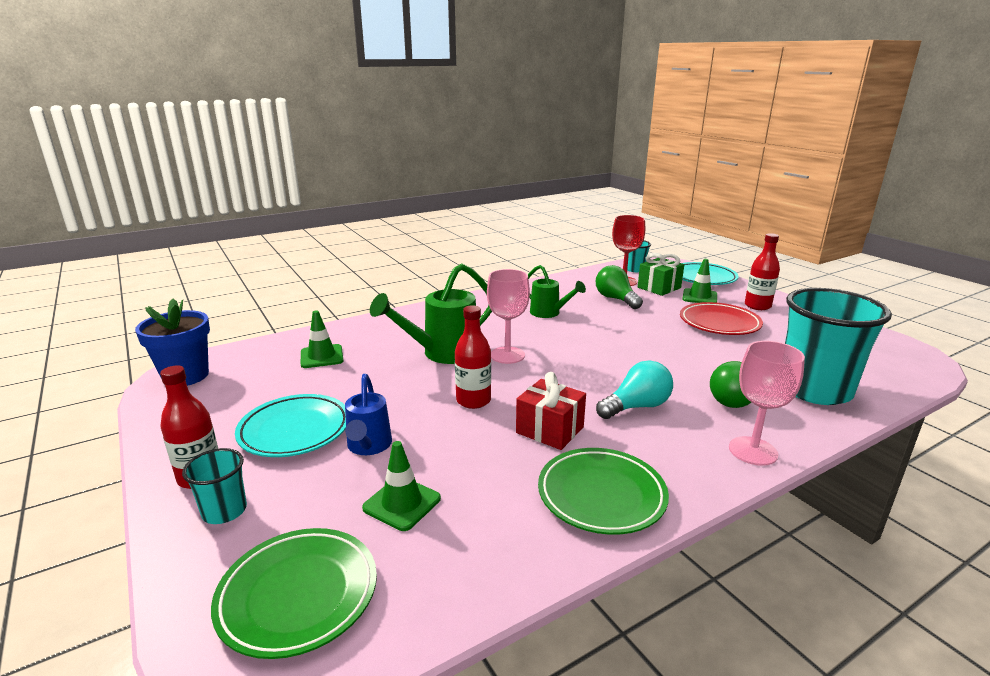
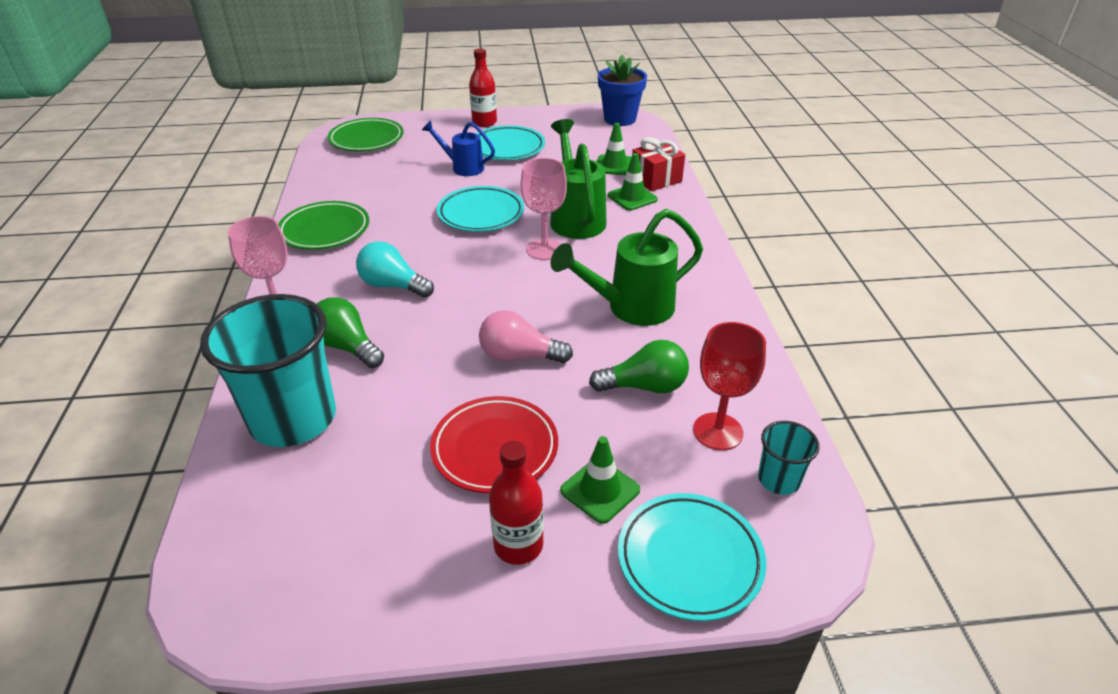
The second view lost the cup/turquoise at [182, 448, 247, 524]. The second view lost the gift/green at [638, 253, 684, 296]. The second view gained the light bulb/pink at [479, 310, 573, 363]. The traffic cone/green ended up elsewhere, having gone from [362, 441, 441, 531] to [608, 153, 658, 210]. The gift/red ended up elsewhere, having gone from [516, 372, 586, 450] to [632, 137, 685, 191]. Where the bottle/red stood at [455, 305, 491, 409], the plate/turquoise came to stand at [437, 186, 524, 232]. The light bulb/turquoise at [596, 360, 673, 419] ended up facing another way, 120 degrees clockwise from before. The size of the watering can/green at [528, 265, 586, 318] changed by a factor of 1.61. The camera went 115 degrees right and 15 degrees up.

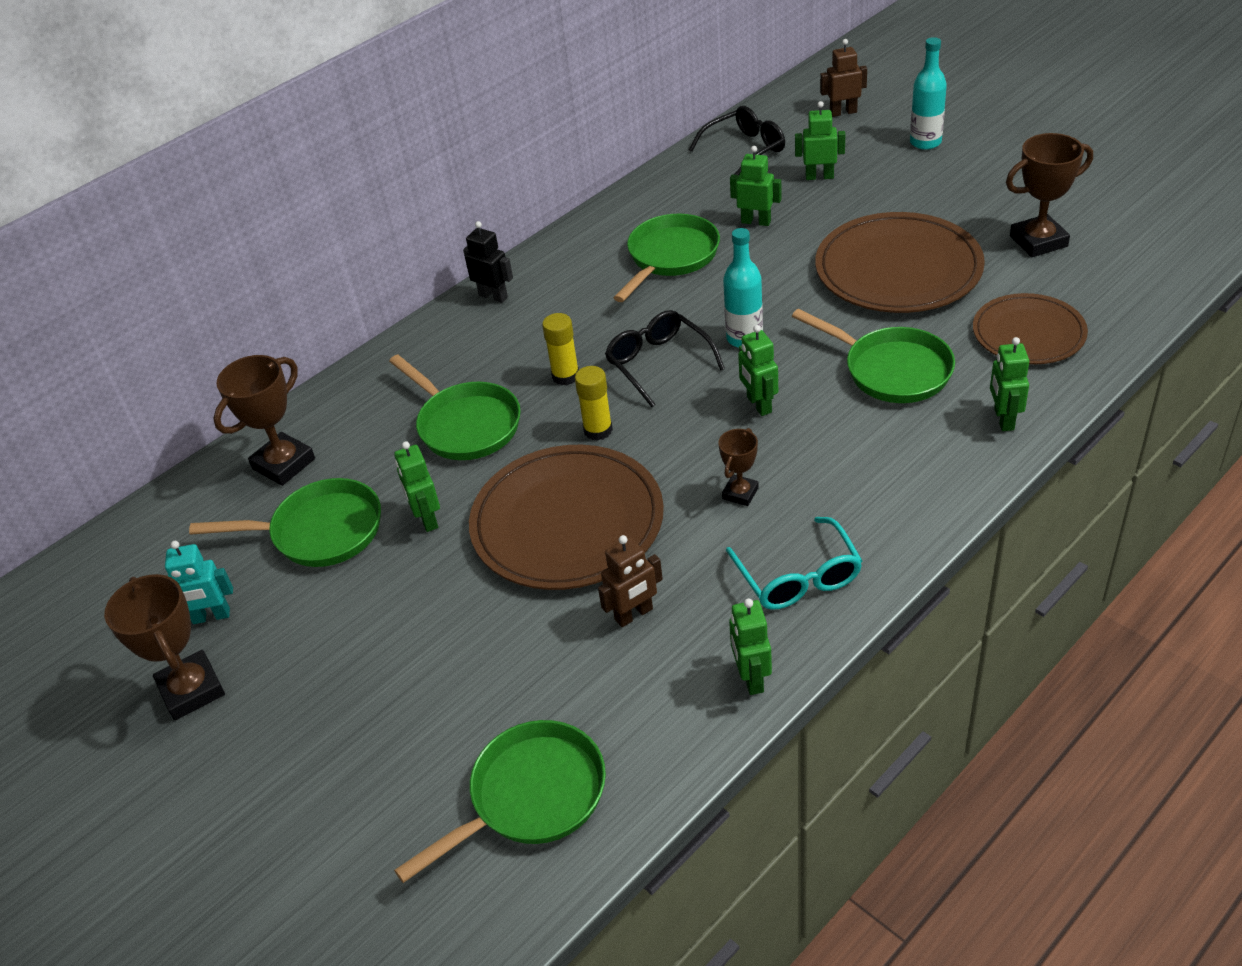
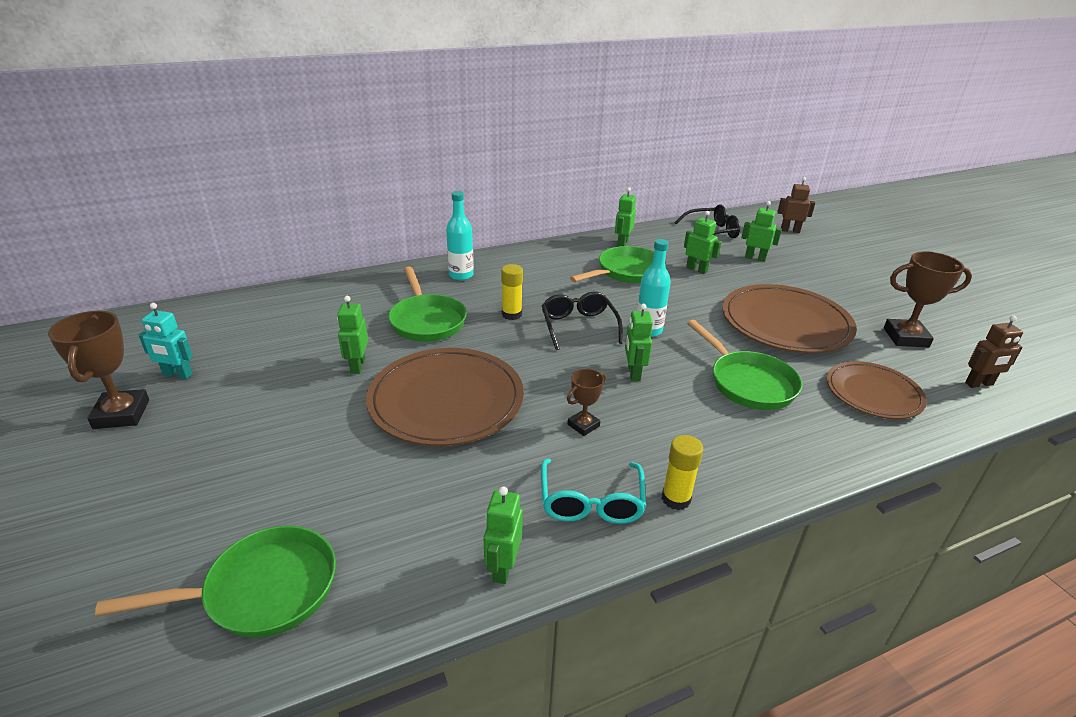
The second view lost the pan/green at [189, 478, 381, 567]. The second view lost the trophy/brown at [213, 355, 315, 486]. The second view lost the robot/black at [463, 221, 513, 303]. The glue stick/yellow ended up elsewhere, having gone from [575, 366, 613, 441] to [661, 435, 703, 510]. The robot/brown ended up elsewhere, having gone from [598, 535, 663, 627] to [965, 315, 1023, 388]. The bottle/turquoise ended up elsewhere, having gone from [910, 37, 947, 150] to [446, 191, 474, 280]. The robot/green ended up elsewhere, having gone from [990, 337, 1029, 431] to [615, 187, 636, 247]. The camera went 15 degrees right and 10 degrees down.

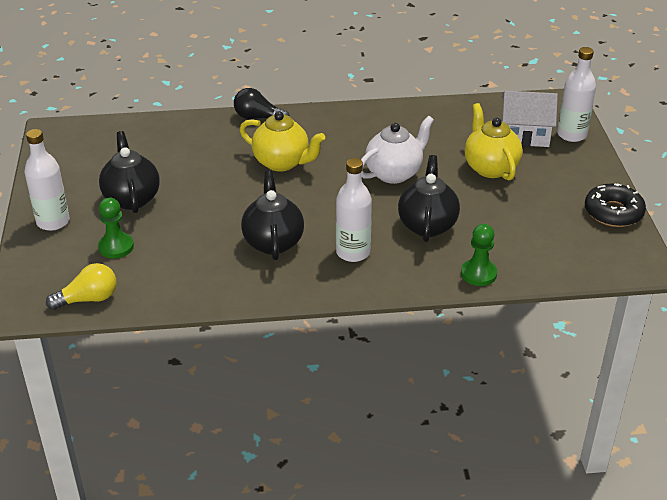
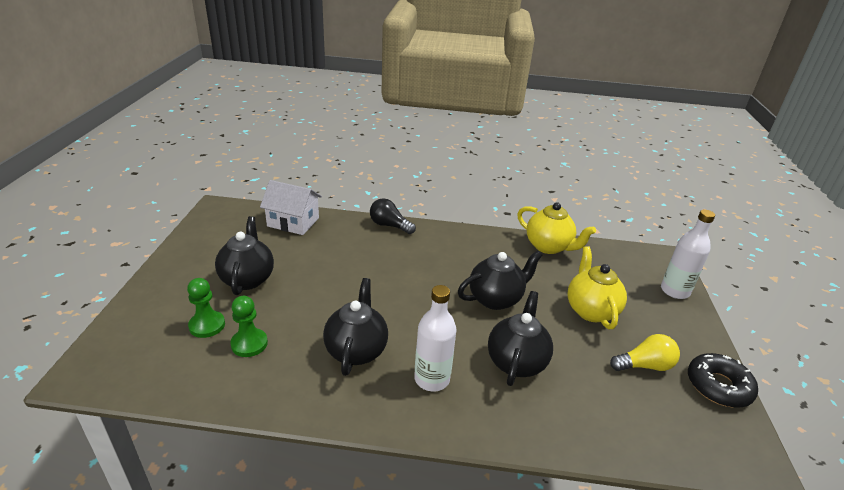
The second view lost the bottle/white at [24, 129, 70, 231]. The light bulb/yellow ended up elsewhere, having gone from [46, 263, 116, 310] to [610, 334, 680, 371]. The teapot/yellow ended up elsewhere, having gone from [240, 111, 325, 172] to [517, 202, 596, 254]. The pawn/green ended up elsewhere, having gone from [461, 224, 497, 286] to [230, 296, 268, 357]. The house/white ended up elsewhere, having gone from [501, 91, 558, 147] to [260, 180, 322, 235]. What was the teapot/white at [361, 116, 434, 184] turned into the teapot/black at [458, 250, 543, 310]. The camera went 10 degrees right and 5 degrees down.

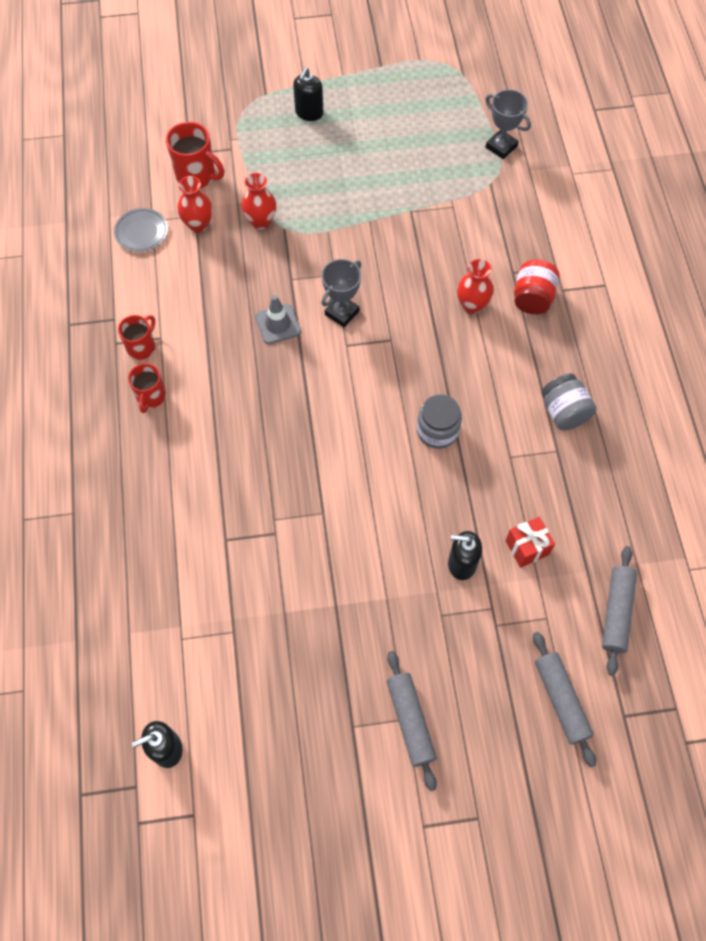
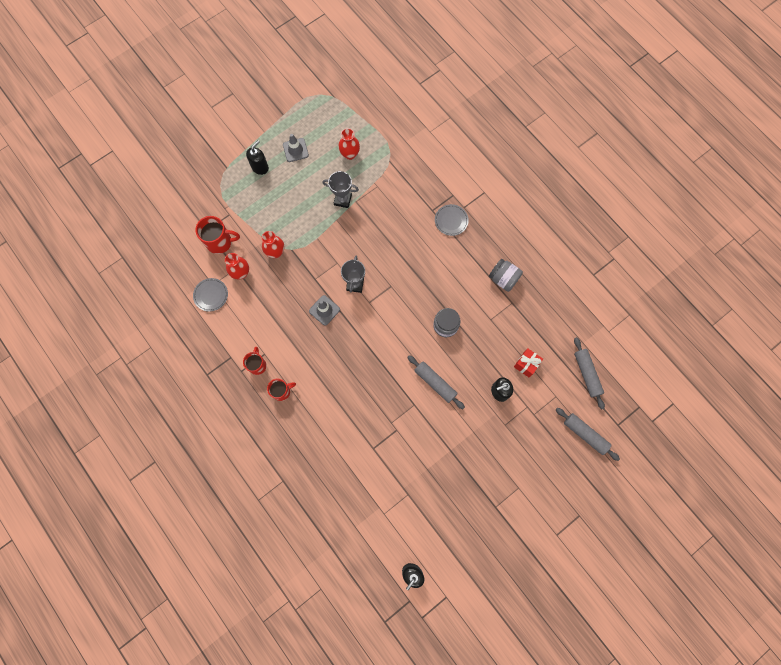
The second view gained the traffic cone/grey at [283, 134, 309, 162]. The rolling pin/grey ended up elsewhere, having gone from [387, 651, 437, 791] to [407, 355, 465, 409]. The vase/red ended up elsewhere, having gone from [457, 259, 494, 314] to [338, 128, 360, 160]. The trophy/grey ended up elsewhere, having gone from [486, 89, 531, 159] to [323, 171, 359, 208]. Where the jar/red stood at [514, 259, 559, 314], the plate/grey came to stand at [435, 204, 469, 236]. The mug/red at [128, 363, 166, 413] ended up facing another way, 90 degrees counterclockwise from before. The soap dispenser/black at [293, 67, 323, 121] ended up facing another way, 135 degrees counterclockwise from before. The camera went 30 degrees left and 10 degrees up.

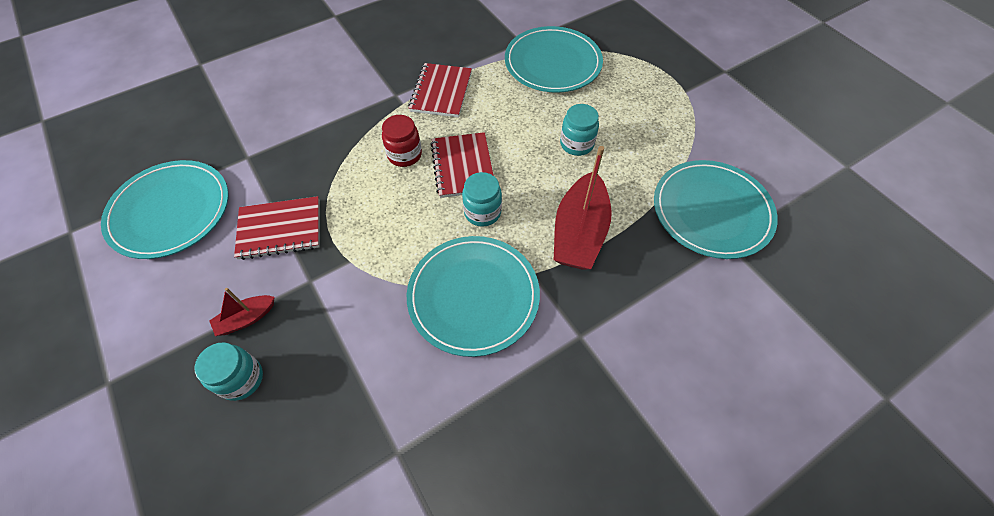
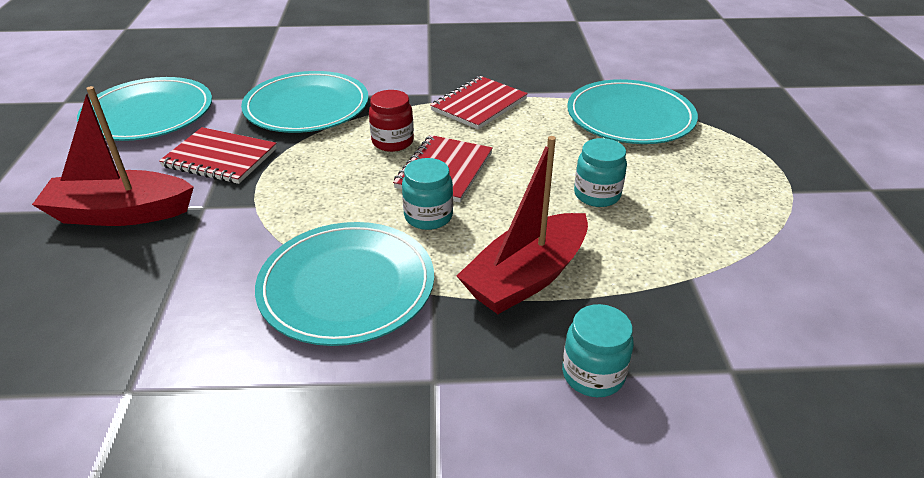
The jar/turquoise ended up elsewhere, having gone from [195, 342, 263, 401] to [562, 304, 634, 397]. The plate/turquoise ended up elsewhere, having gone from [654, 160, 778, 259] to [241, 71, 369, 133]. The size of the boat/red at [210, 288, 275, 336] changed by a factor of 2.02. The camera went 30 degrees right and 20 degrees down.

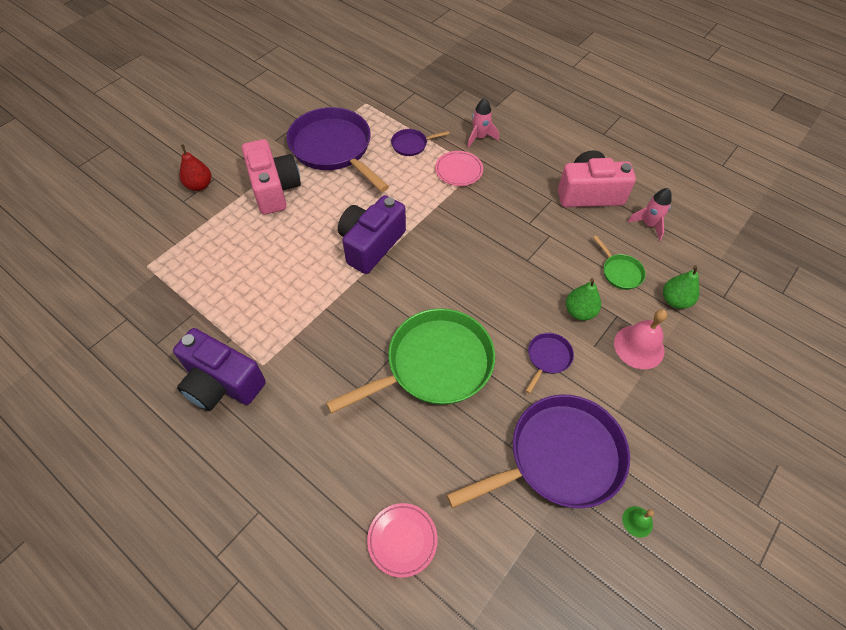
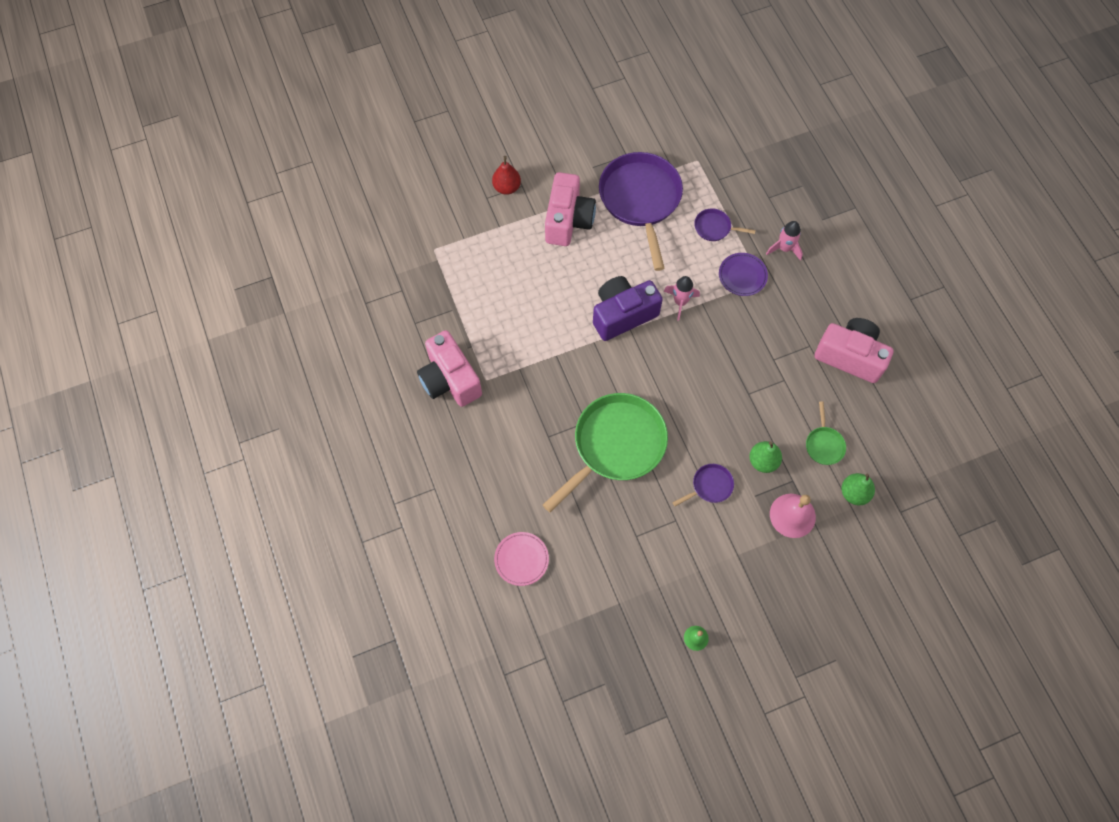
The second view lost the pan/purple at [447, 395, 630, 508]. The rocket/pink ended up elsewhere, having gone from [627, 188, 672, 241] to [664, 276, 700, 321]. What was the camera/purple at [173, 328, 266, 411] turned into the camera/pink at [417, 330, 482, 407]. What was the plate/pink at [435, 151, 483, 186] turned into the plate/purple at [719, 253, 768, 296]. The pan/green at [326, 308, 495, 414] ended up facing another way, 45 degrees counterclockwise from before. The camera went 30 degrees right and 10 degrees up.

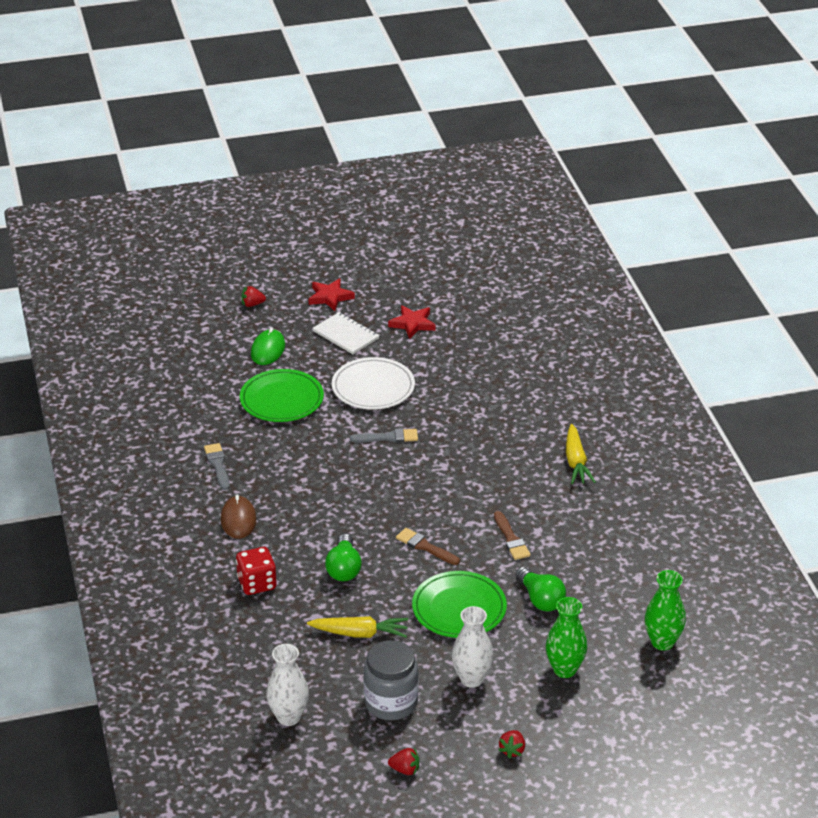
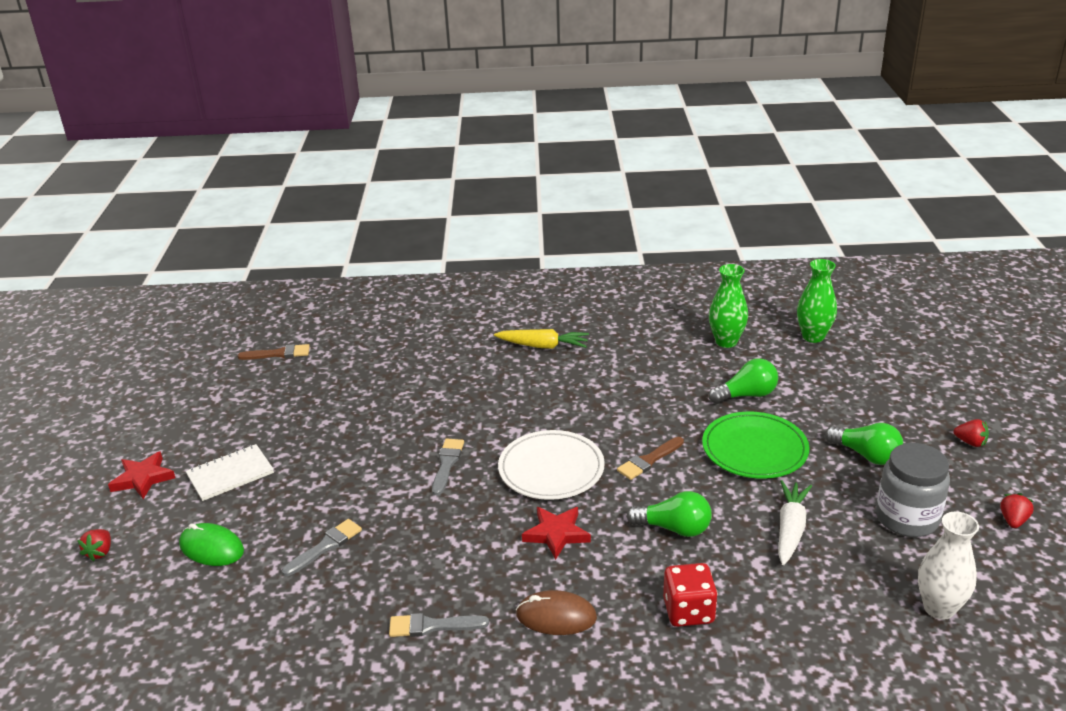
The plate/white ended up elsewhere, having gone from [332, 357, 415, 410] to [498, 430, 605, 500]. The star/red ended up elsewhere, having gone from [388, 305, 436, 339] to [522, 507, 591, 560]. The brush/brown ended up elsewhere, having gone from [494, 511, 531, 560] to [238, 344, 310, 360]. The vase/green ended up elsewhere, having gone from [546, 597, 587, 678] to [709, 264, 748, 348]. Where the plate/green stood at [240, 369, 324, 422], the brush/grey came to stand at [282, 519, 362, 576]. Where the vase/white stood at [452, 606, 494, 688], the light bulb/green came to stand at [825, 423, 903, 465]. What was the carrot/yellow at [307, 616, 408, 638] turned into the carrot/white at [778, 480, 812, 565]. The camera went 75 degrees left and 5 degrees down.

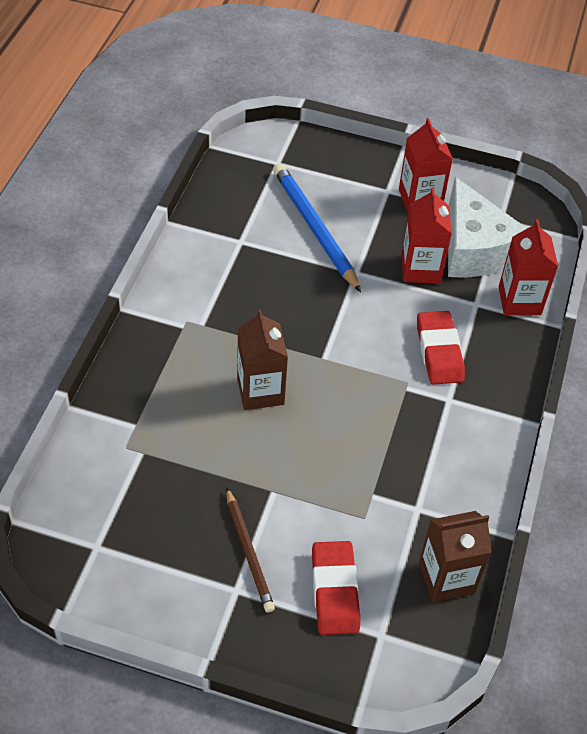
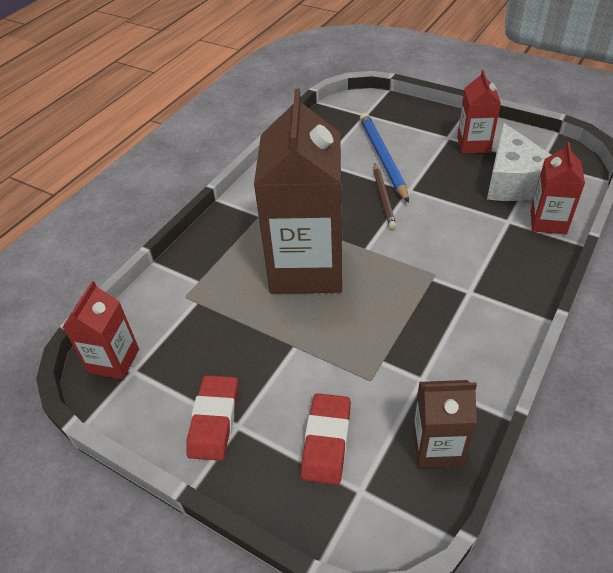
The pencil/brown ended up elsewhere, having gone from [226, 487, 275, 612] to [374, 164, 396, 229]. The carton/red ended up elsewhere, having gone from [401, 187, 452, 283] to [63, 281, 139, 380]. The eraser/red ended up elsewhere, having gone from [417, 311, 465, 385] to [186, 375, 238, 461]. The size of the carton/brown at [237, 309, 288, 410] changed by a factor of 2.03. The camera went 20 degrees right and 5 degrees down.

